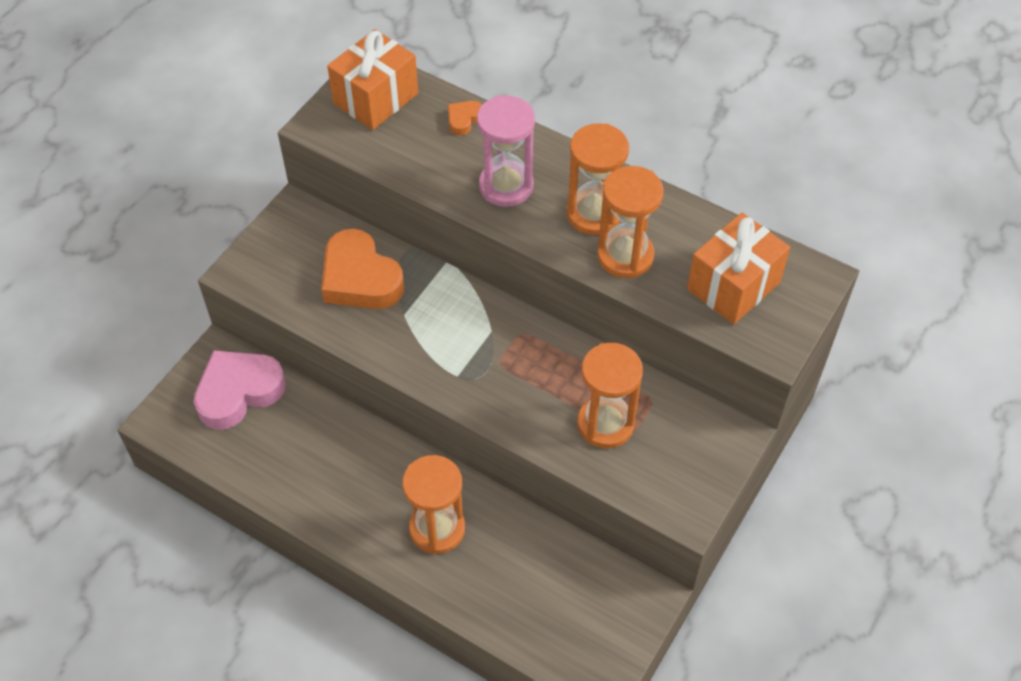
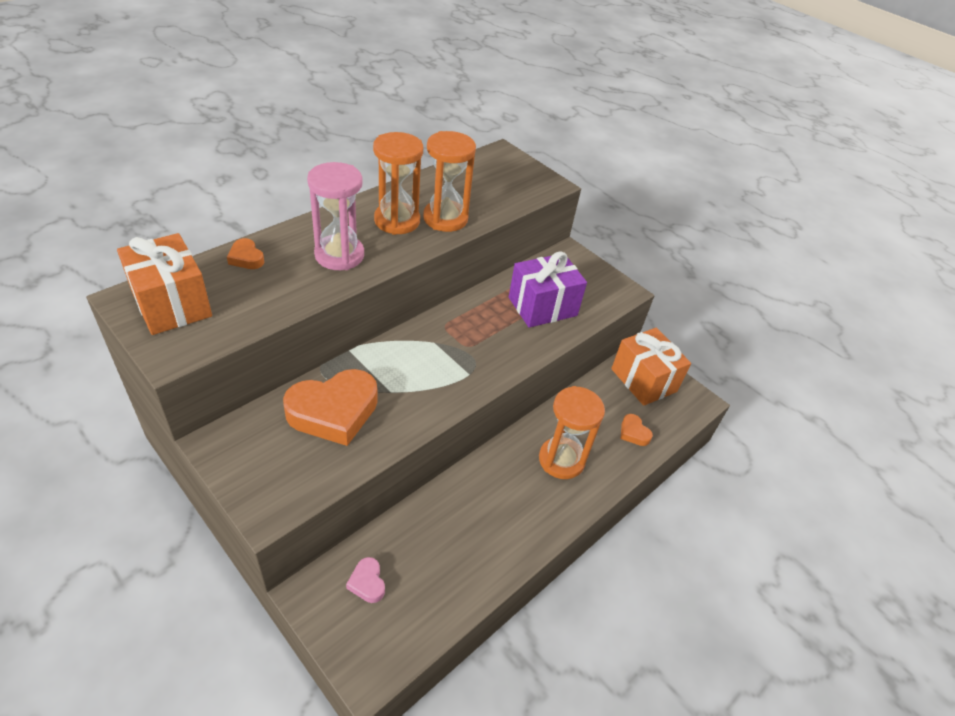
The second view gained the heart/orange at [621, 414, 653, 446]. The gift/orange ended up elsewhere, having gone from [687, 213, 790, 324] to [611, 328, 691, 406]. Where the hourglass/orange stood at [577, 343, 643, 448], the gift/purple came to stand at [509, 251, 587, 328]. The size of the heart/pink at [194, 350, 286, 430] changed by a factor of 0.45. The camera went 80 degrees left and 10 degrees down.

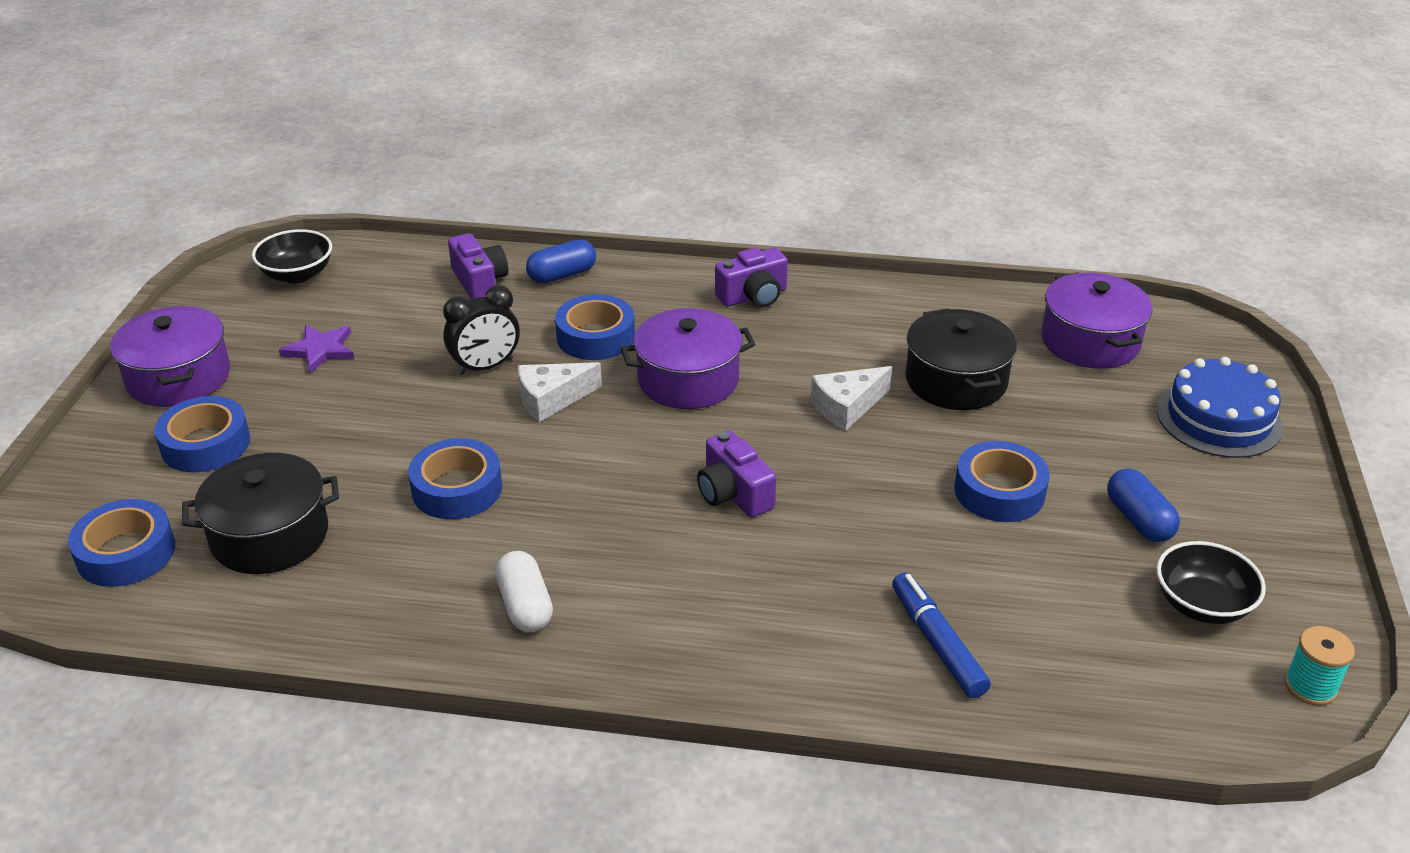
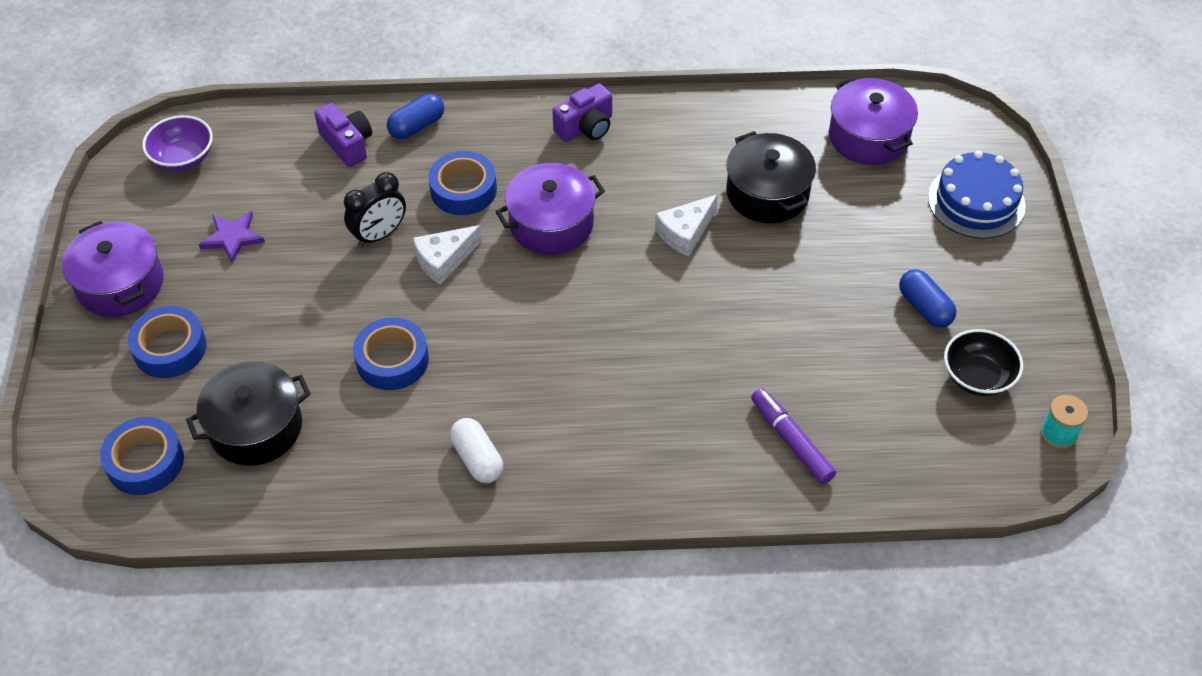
The second view lost the camera/purple at [697, 431, 776, 518]. The second view lost the tape/blue at [954, 441, 1050, 522]. What was the bowl/black at [252, 229, 332, 283] turned into the bowl/purple at [142, 115, 213, 171]. What was the marker/blue at [892, 572, 991, 698] turned into the marker/purple at [751, 388, 836, 484]. The camera went 10 degrees left and 15 degrees up.

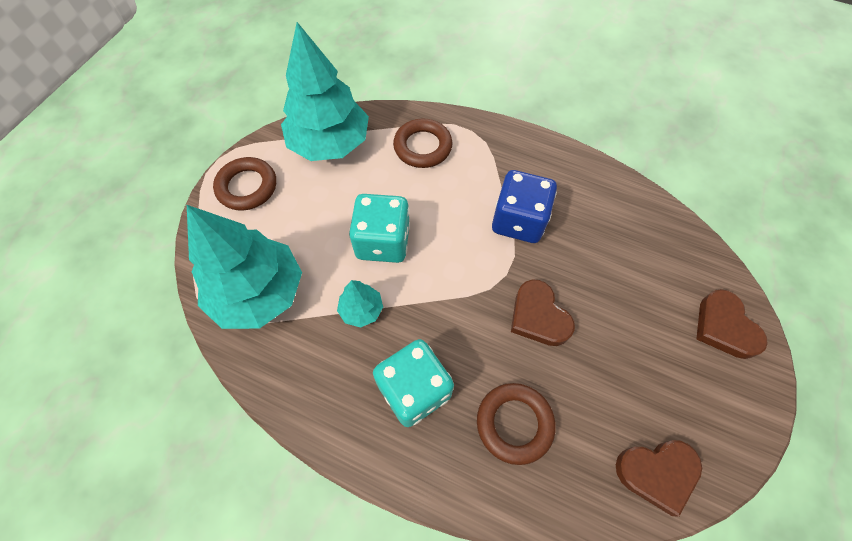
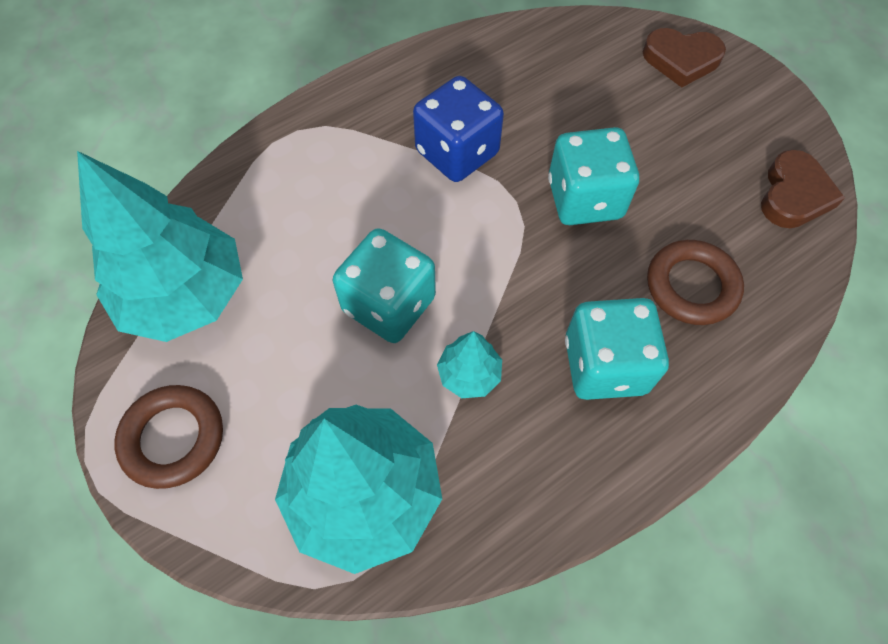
The second view lost the ring/brown at [393, 119, 452, 168]. Where the heart/brown stood at [511, 280, 575, 346], the dice/turquoise came to stand at [548, 127, 639, 225]. The camera went 60 degrees left and 0 degrees up.

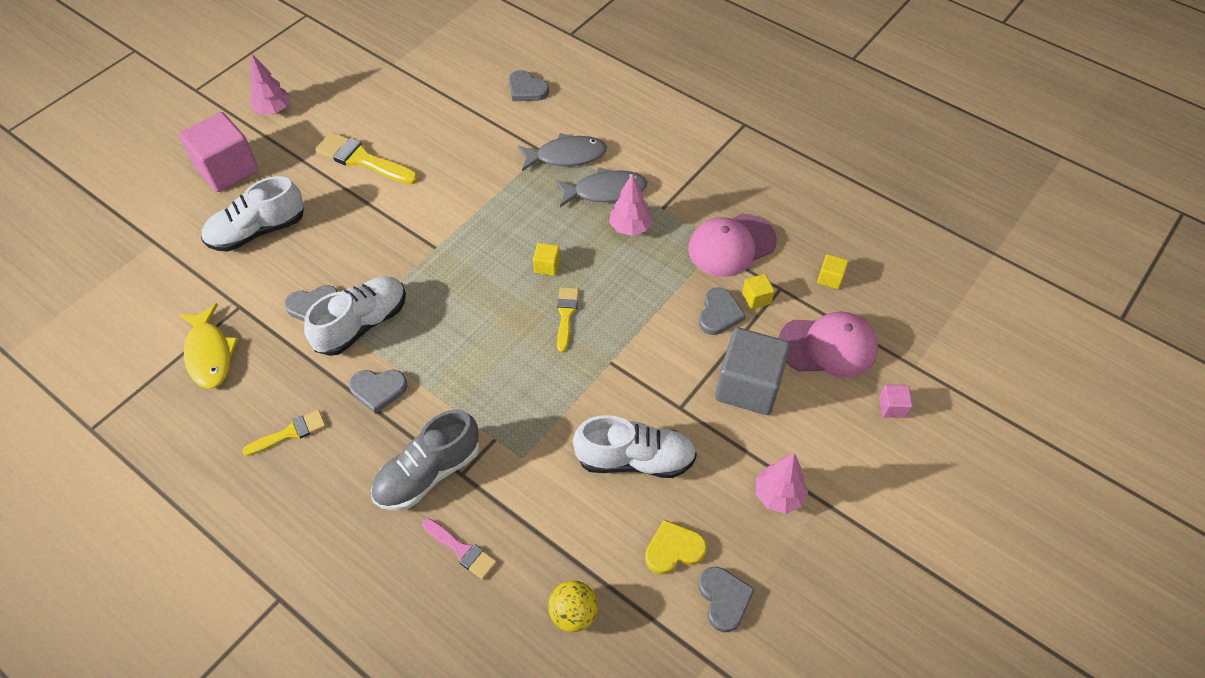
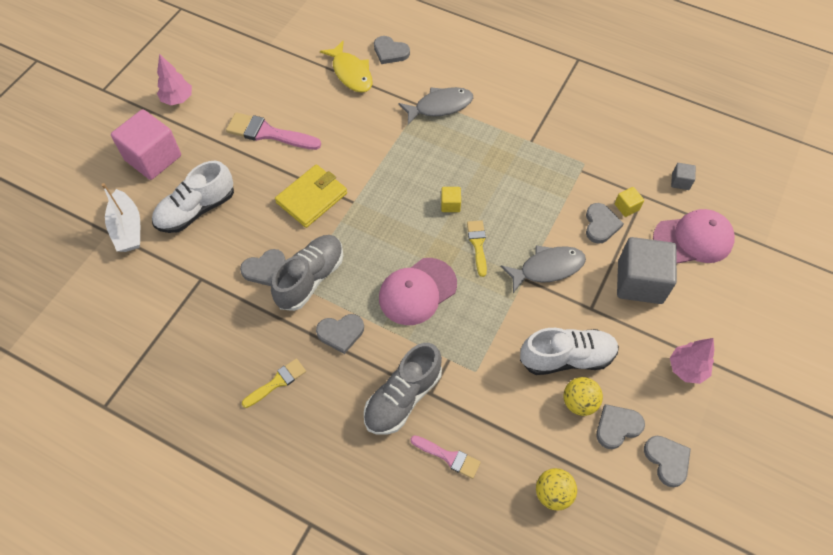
The second view lost the tree/pink at [609, 173, 653, 236]. The second view lost the cube/pink at [879, 385, 913, 418]. The second view gained the boat/white at [102, 183, 140, 252]. The second view gained the wallet/yellow at [275, 164, 347, 228]. The second view gained the ball/yellow at [564, 377, 603, 416]. The fish/yellow ended up elsewhere, having gone from [179, 303, 238, 389] to [320, 41, 373, 92]. The fish/grey ended up elsewhere, having gone from [556, 167, 647, 207] to [501, 245, 586, 293]. The cap/pink ended up elsewhere, having gone from [688, 214, 777, 277] to [379, 258, 457, 325]. What was the shoe/white at [304, 277, 406, 356] turned into the shoe/grey at [271, 235, 343, 311]. What was the brush/yellow at [315, 132, 418, 184] turned into the brush/pink at [226, 112, 321, 150]. What was the heart/yellow at [645, 520, 707, 575] turned into the heart/grey at [596, 404, 645, 449]. What was the cube/yellow at [817, 254, 848, 289] turned into the cube/grey at [671, 163, 696, 190]. The camera went 10 degrees left and 5 degrees up.

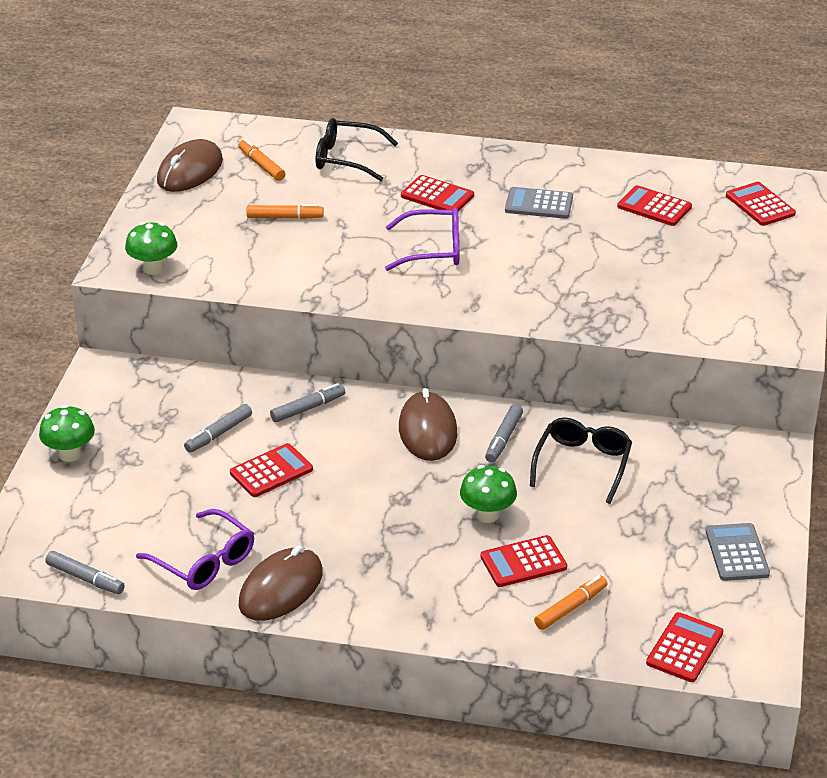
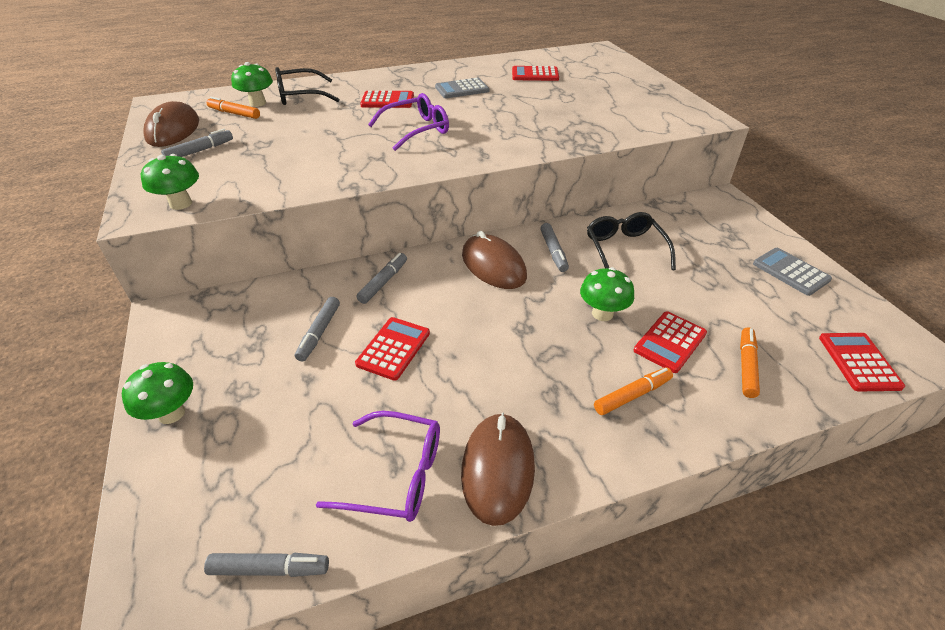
The second view lost the calculator/red at [726, 182, 796, 226]. The second view gained the marker/grey at [161, 129, 233, 157]. The second view gained the mushroom/green at [231, 62, 273, 107]. The marker/orange ended up elsewhere, having gone from [247, 204, 324, 219] to [594, 367, 673, 415]. The camera went 30 degrees left and 5 degrees up.

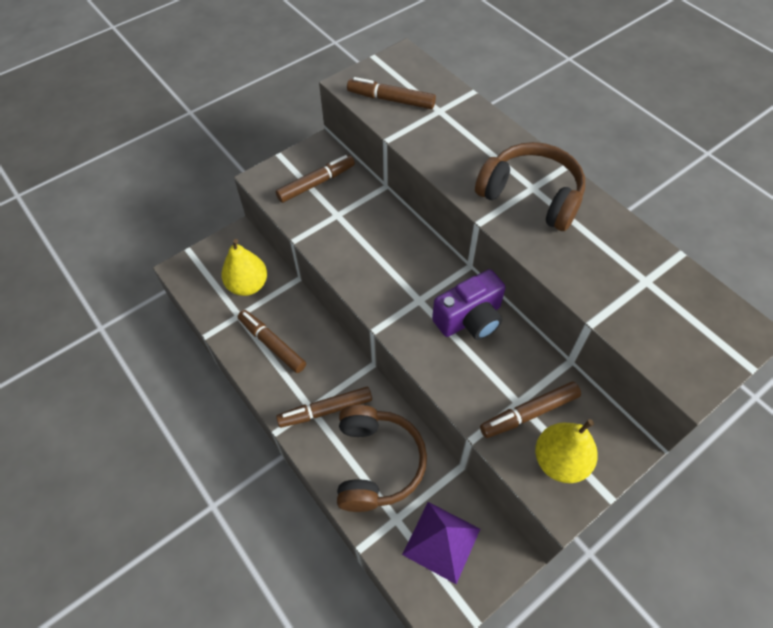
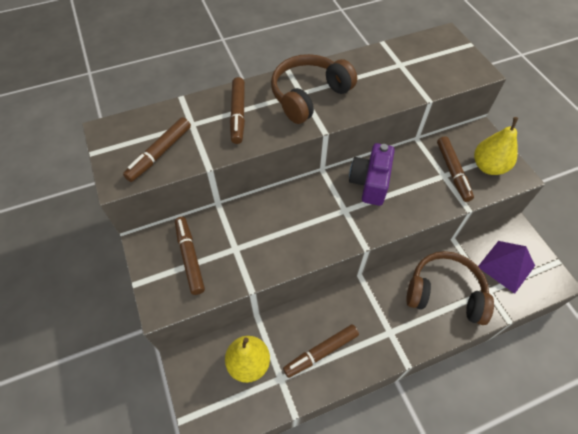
The marker/brown ended up elsewhere, having gone from [276, 387, 372, 428] to [230, 77, 245, 144]. The camera/purple at [432, 269, 506, 340] ended up facing another way, 150 degrees counterclockwise from before. The camera went 75 degrees left and 0 degrees up.

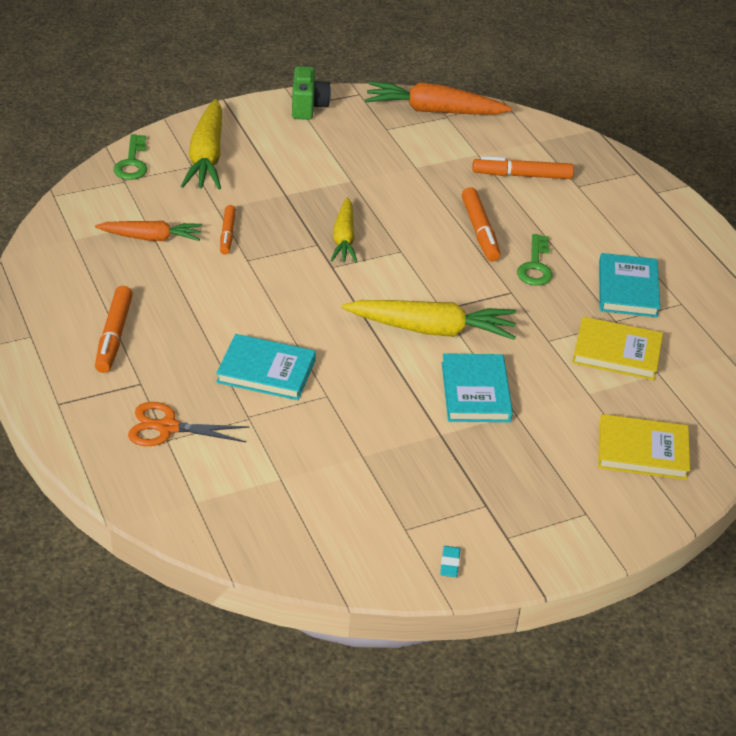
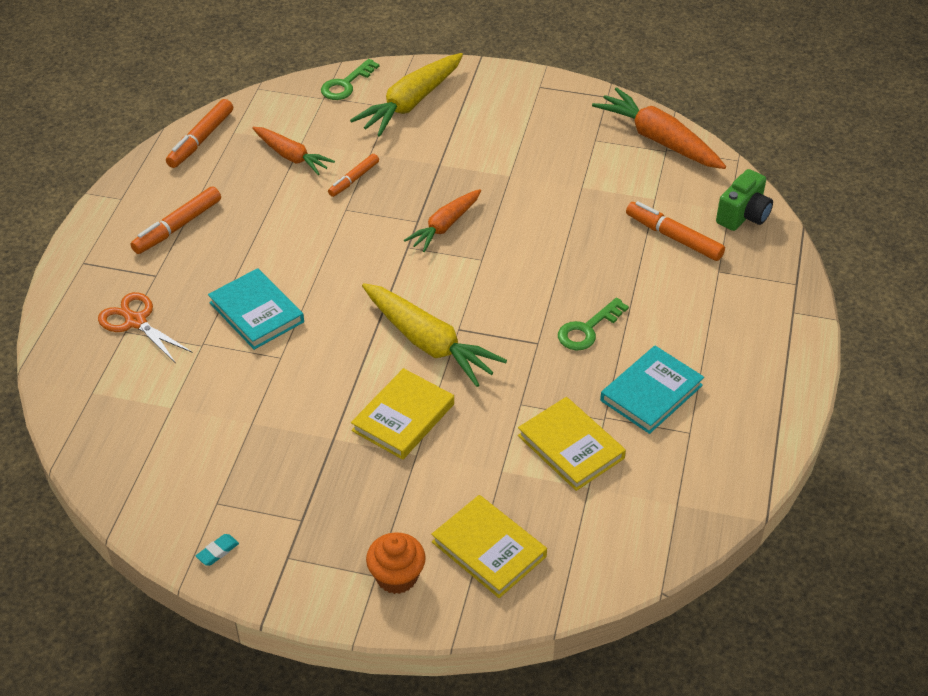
The second view gained the cupcake/orange at [366, 532, 426, 594]. The camera/green ended up elsewhere, having gone from [292, 66, 331, 120] to [716, 169, 773, 231]. The marker/orange ended up elsewhere, having gone from [462, 187, 500, 262] to [166, 99, 233, 168]. What was the carrot/yellow at [330, 197, 357, 263] turned into the carrot/orange at [404, 189, 481, 252]. What was the book/turquoise at [442, 353, 513, 422] turned into the book/yellow at [351, 368, 454, 460]. The camera went 40 degrees right and 5 degrees up.

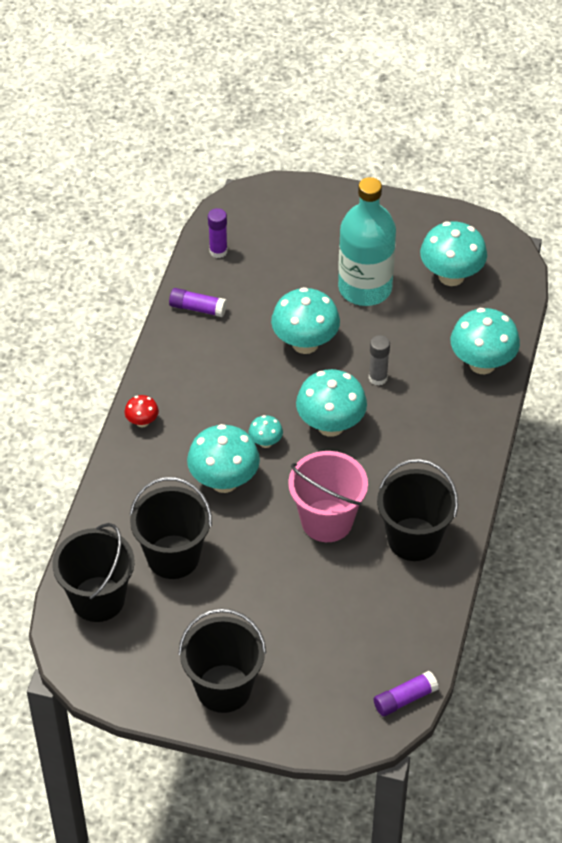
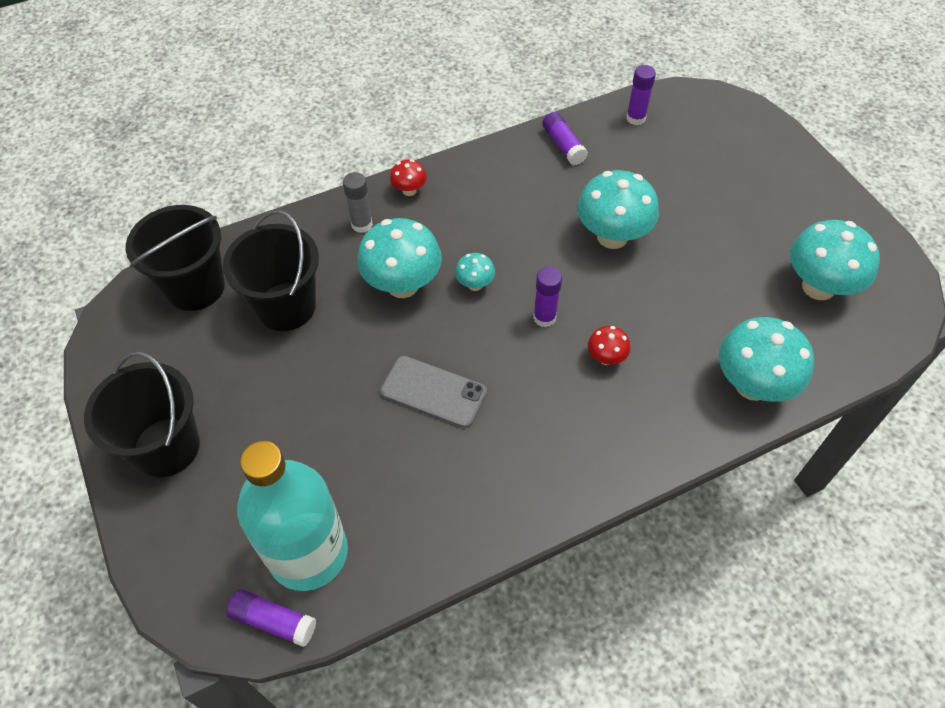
The second view lost the bucket/black at [377, 459, 458, 561]. The second view gained the mushroom/red at [588, 326, 631, 365]. The bottle/turquoise ended up elsewhere, having gone from [338, 177, 396, 306] to [237, 441, 348, 591]. The glue stick/grey ended up elsewhere, having gone from [369, 335, 390, 386] to [343, 172, 373, 233]. Where the bucket/pink stood at [288, 451, 368, 542], the phone/grey came to stand at [380, 356, 487, 428]. Where the mushroom/turquoise stood at [296, 369, 367, 437], the glue stick/purple came to stand at [533, 267, 562, 327]. The camera went 50 degrees right and 5 degrees up.

